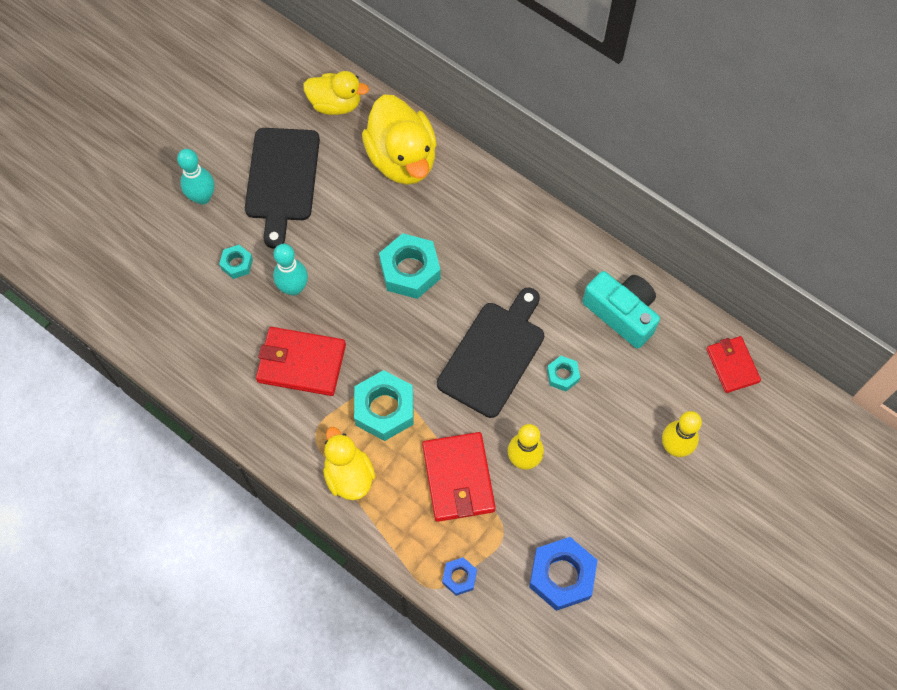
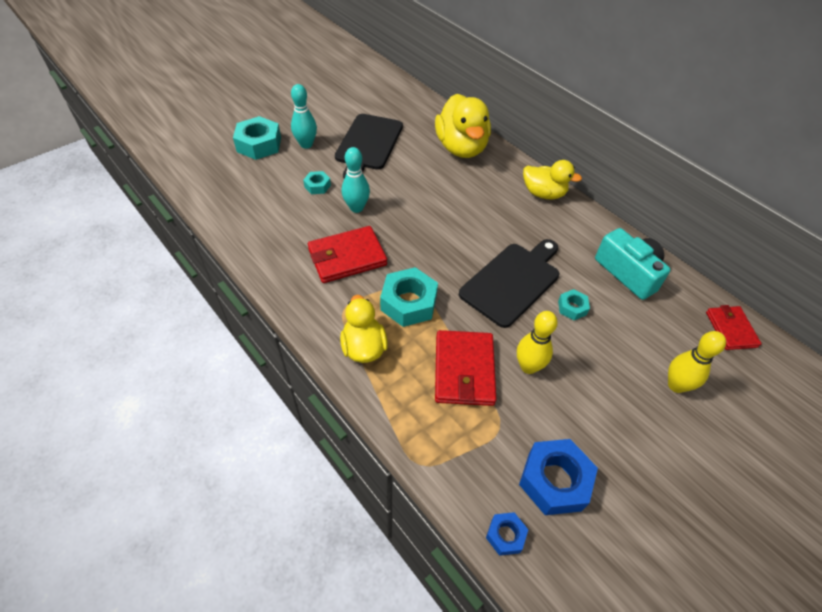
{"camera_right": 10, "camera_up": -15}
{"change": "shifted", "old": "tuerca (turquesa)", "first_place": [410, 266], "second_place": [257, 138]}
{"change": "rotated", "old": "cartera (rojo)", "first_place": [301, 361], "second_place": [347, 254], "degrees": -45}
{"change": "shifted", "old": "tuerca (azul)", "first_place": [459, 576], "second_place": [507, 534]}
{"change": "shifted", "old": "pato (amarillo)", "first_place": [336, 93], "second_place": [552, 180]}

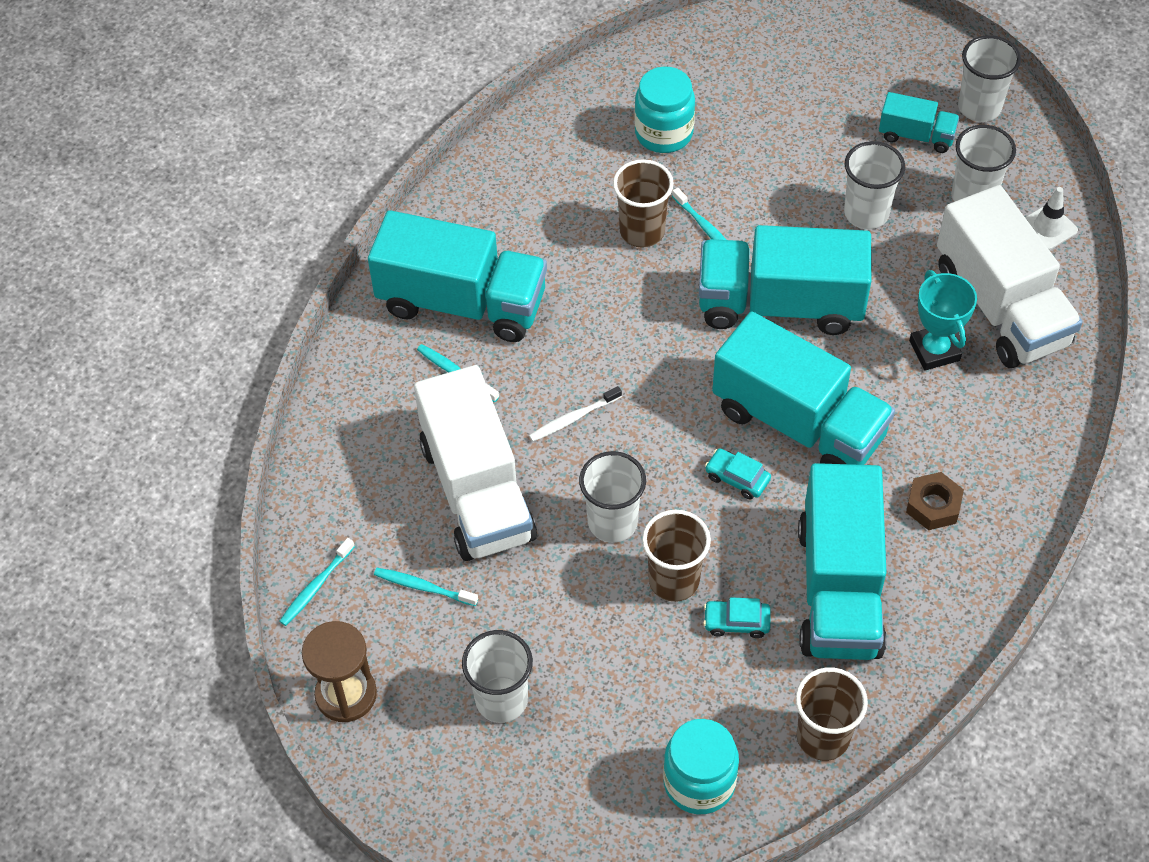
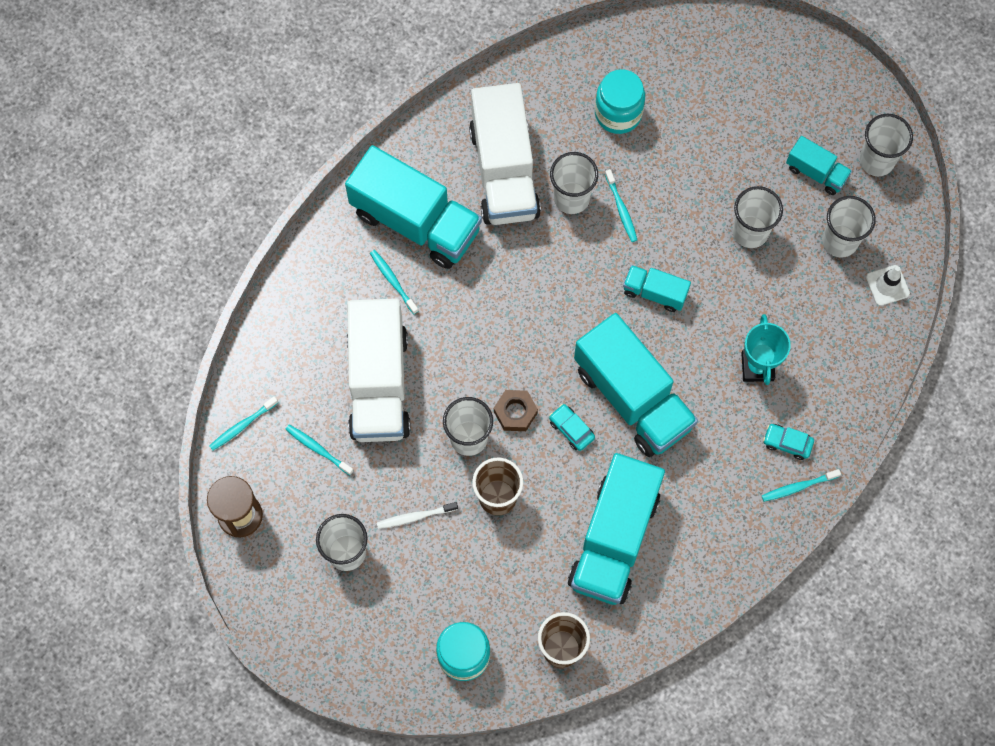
{"camera_right": 15, "camera_up": 15}
{"change": "shifted", "old": "cepillo de dientes (blanco)", "first_place": [575, 414], "second_place": [417, 515]}
{"change": "shifted", "old": "camión (blanco)", "first_place": [1010, 276], "second_place": [505, 154]}
{"change": "shifted", "old": "tuerca (marrón)", "first_place": [935, 501], "second_place": [516, 410]}
{"change": "repainted", "old": "vaso (marrón)", "new": "vaso (blanco)", "first_place": [643, 203], "second_place": [574, 183]}
{"change": "scaled", "old": "camión (turquesa)", "first_place": [785, 280], "second_place": [657, 288], "factor": 0.48}
{"change": "new", "new": "cepillo de dientes (turquesa)", "second_place": [801, 485]}
{"change": "shifted", "old": "coche (turquesa)", "first_place": [737, 617], "second_place": [788, 442]}

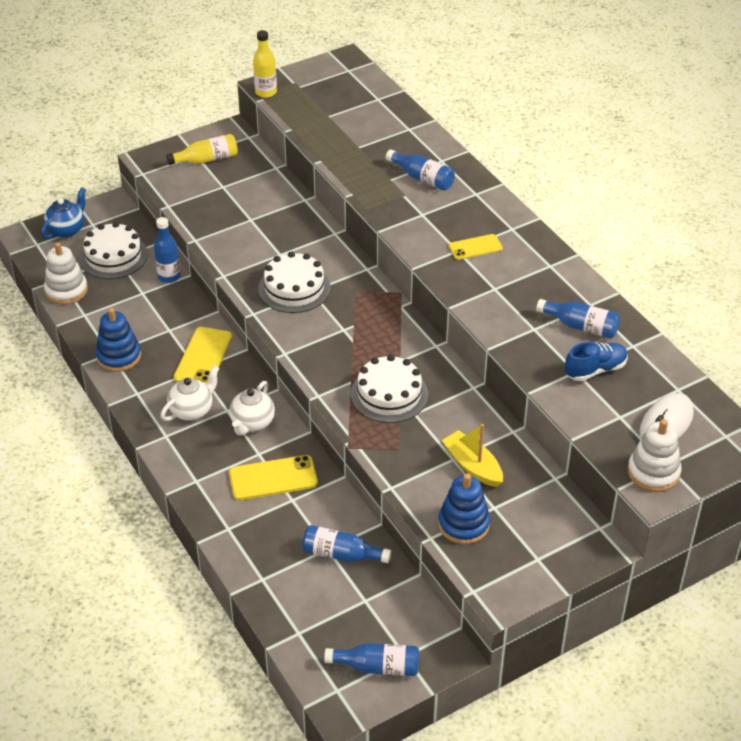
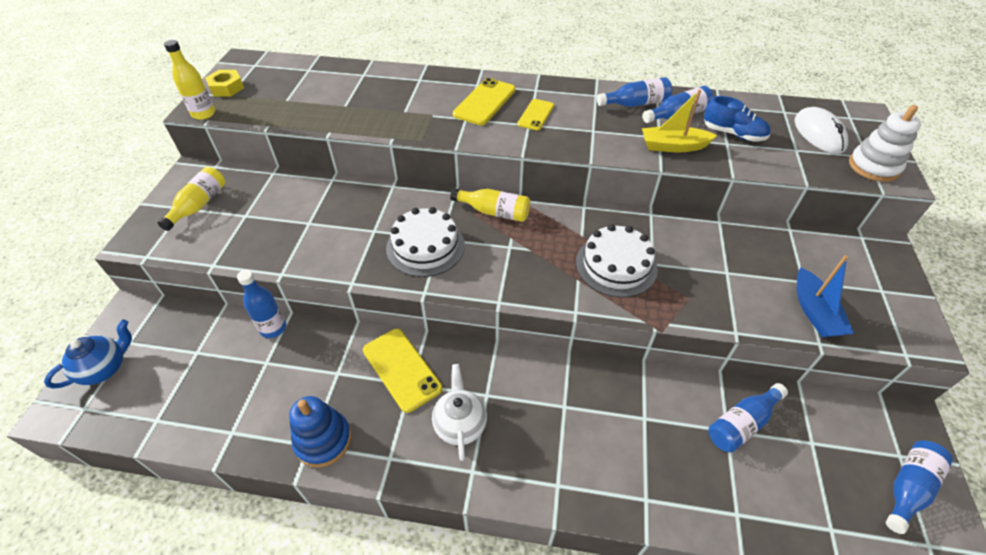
{"camera_right": -50, "camera_up": 5}
{"change": "rotated", "old": "tetera (azul)", "first_place": [63, 213], "second_place": [88, 354], "degrees": 60}
{"change": "new", "new": "tuerca (amarillo)", "second_place": [224, 83]}
{"change": "new", "new": "botella (amarillo)", "second_place": [490, 205]}
{"change": "shifted", "old": "móvil (amarillo)", "first_place": [273, 477], "second_place": [484, 101]}
{"change": "shifted", "old": "botella (azul)", "first_place": [420, 169], "second_place": [634, 92]}
{"change": "shifted", "old": "barco (amarillo)", "first_place": [472, 455], "second_place": [680, 120]}
{"change": "rotated", "old": "zapato (azul)", "first_place": [596, 361], "second_place": [737, 118], "degrees": 105}
{"change": "swapped", "old": "juguete apilable (azul)", "new": "barco (azul)", "first_place": [464, 508], "second_place": [825, 296]}
{"change": "gone", "old": "juguete apilable (blanco)", "first_place": [66, 273]}
{"change": "gone", "old": "tarta (blanco)", "first_place": [113, 250]}
{"change": "gone", "old": "tetera (blanco)", "first_place": [252, 408]}

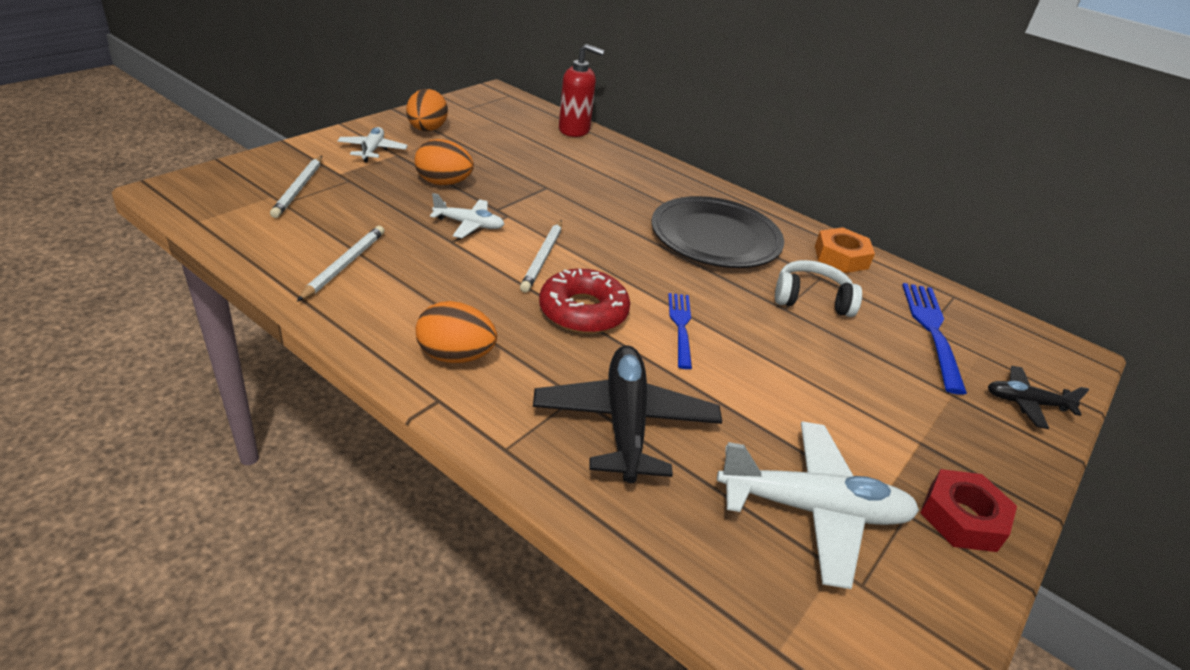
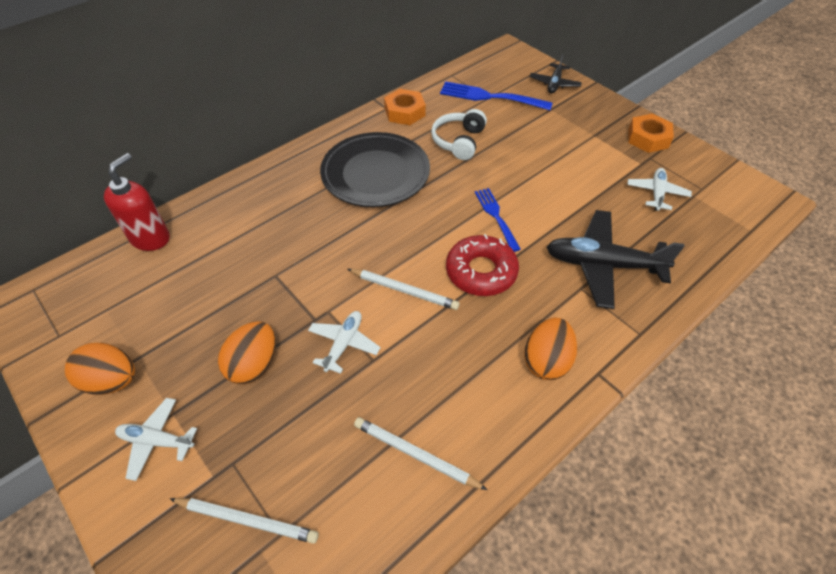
{"camera_right": -75, "camera_up": 15}
{"change": "rotated", "old": "tenedor (azul)", "first_place": [680, 331], "second_place": [498, 220], "degrees": 60}
{"change": "scaled", "old": "avión (blanco)", "first_place": [818, 505], "second_place": [659, 189], "factor": 0.55}
{"change": "repainted", "old": "tuerca (rojo)", "new": "tuerca (naranja)", "first_place": [968, 510], "second_place": [651, 133]}

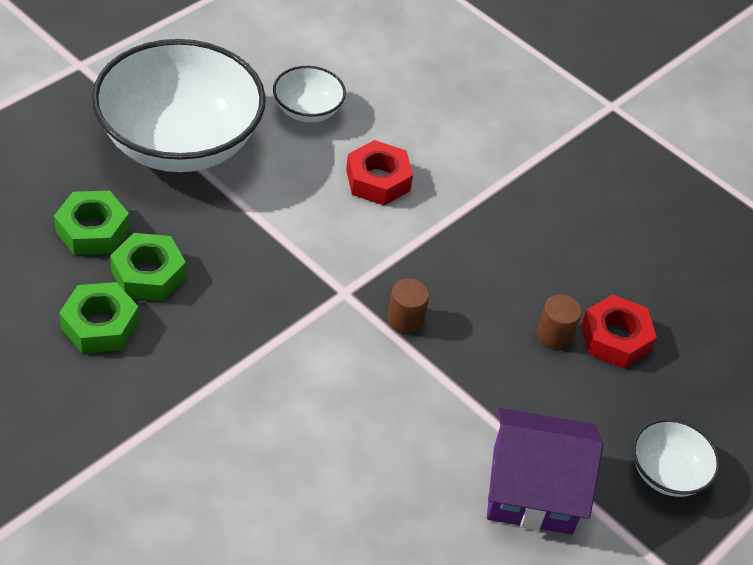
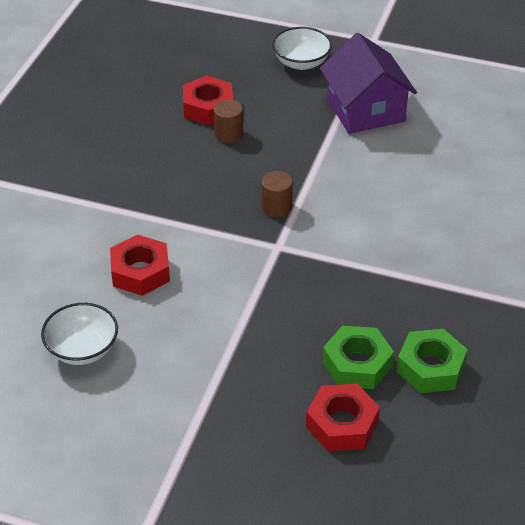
{"camera_right": -110, "camera_up": -5}
{"change": "repainted", "old": "tuerca (verde)", "new": "tuerca (rojo)", "first_place": [92, 223], "second_place": [343, 417]}
{"change": "gone", "old": "cuenco (blanco)", "first_place": [179, 105]}

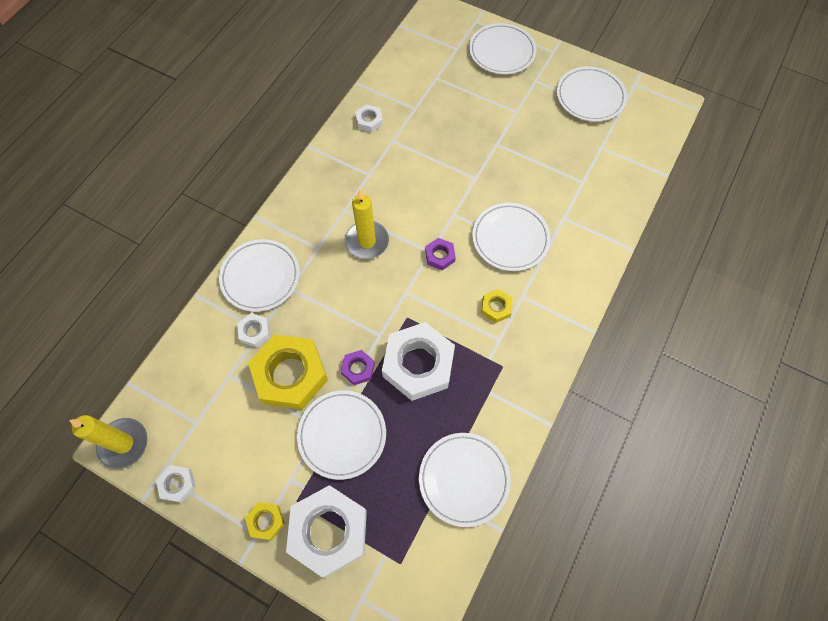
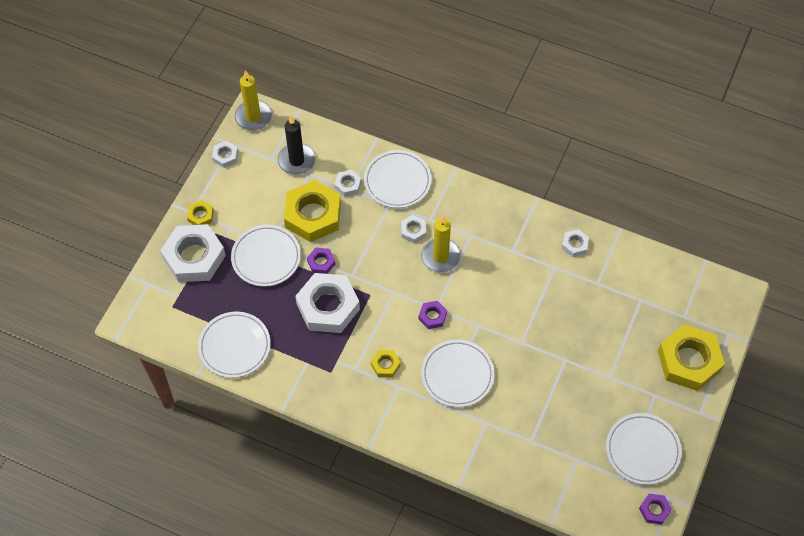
{"camera_right": 85, "camera_up": -5}
{"change": "new", "new": "vela (negro)", "second_place": [297, 145]}
{"change": "new", "new": "tuerca (blanco)", "second_place": [413, 229]}
{"change": "new", "new": "tuerca (morado)", "second_place": [655, 509]}
{"change": "swapped", "old": "plato (blanco)", "new": "tuerca (amarillo)", "first_place": [503, 48], "second_place": [691, 357]}

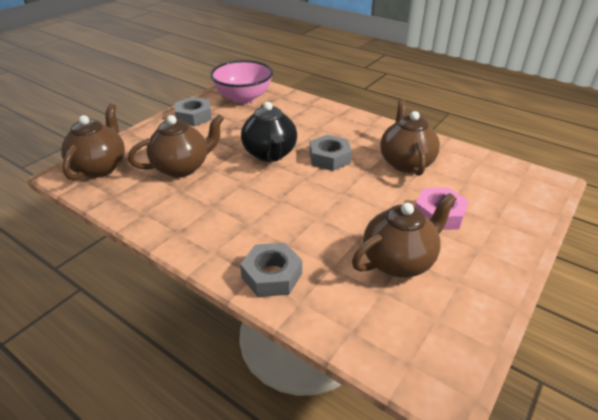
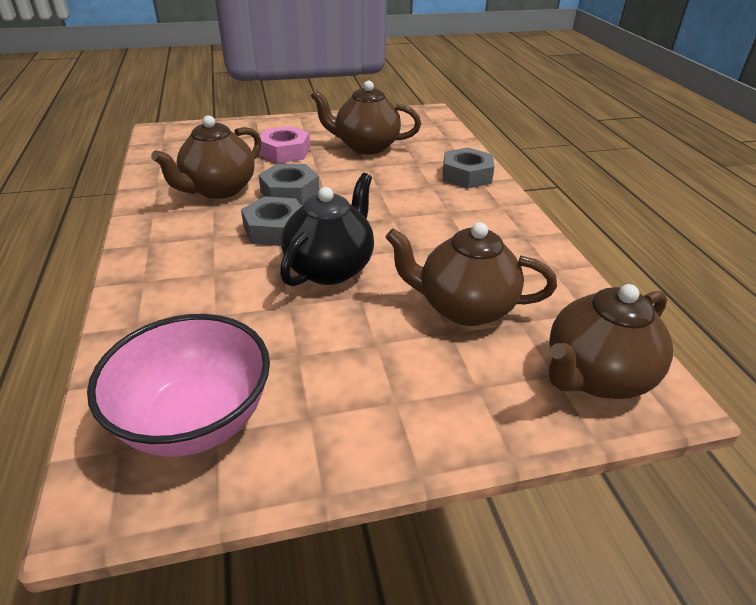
{"camera_right": -140, "camera_up": 0}
{"change": "shifted", "old": "tuerca (gris)", "first_place": [193, 111], "second_place": [289, 184]}

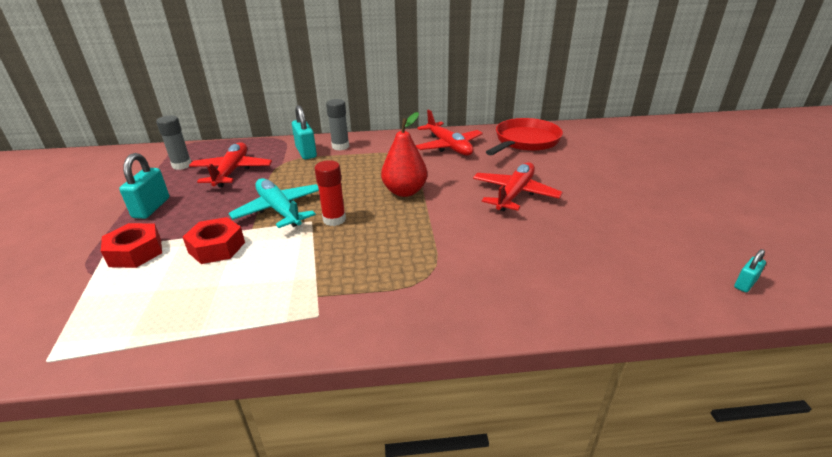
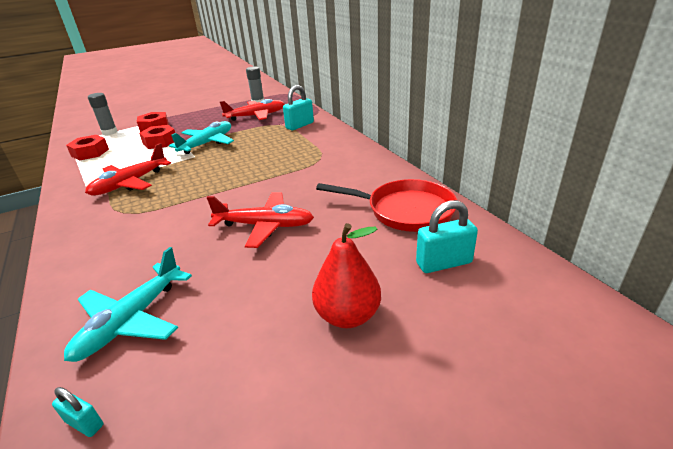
{"camera_right": 70, "camera_up": 0}
{"change": "new", "new": "avión (turquesa)", "second_place": [128, 304]}
{"change": "new", "new": "tuerca (rojo)", "second_place": [87, 148]}
{"change": "shifted", "old": "avión (rojo)", "first_place": [449, 133], "second_place": [128, 169]}
{"change": "shifted", "old": "barra de pegamento (gris)", "first_place": [337, 124], "second_place": [102, 114]}
{"change": "shifted", "old": "pera (rojo)", "first_place": [404, 154], "second_place": [346, 275]}
{"change": "shifted", "old": "candado (turquesa)", "first_place": [144, 186], "second_place": [447, 236]}
{"change": "gone", "old": "barra de pegamento (rojo)", "first_place": [330, 193]}

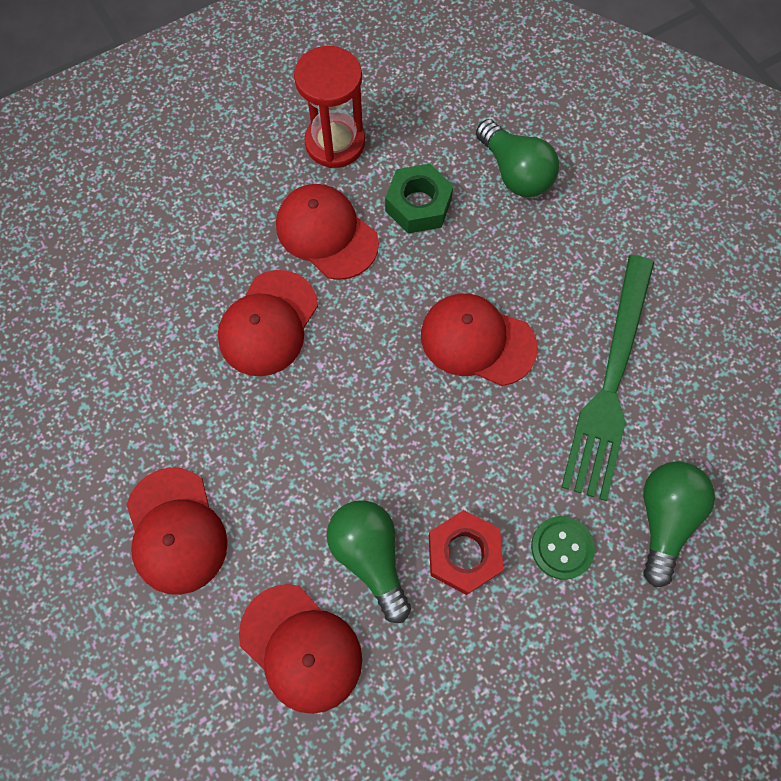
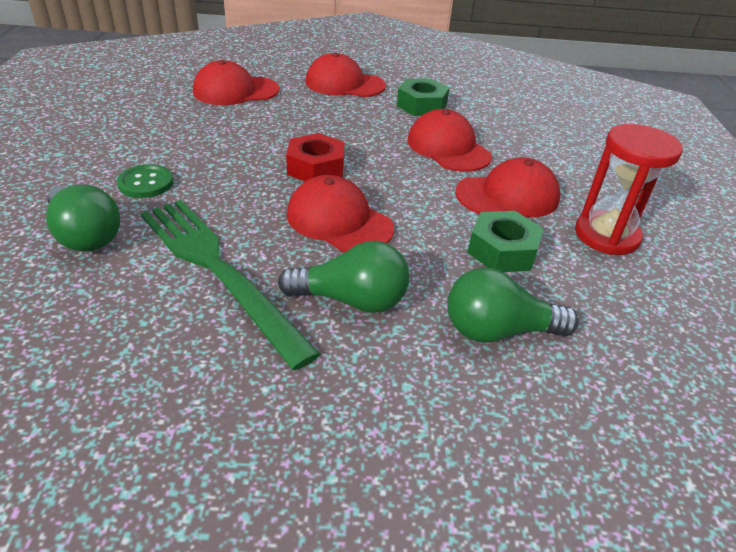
{"camera_right": 120, "camera_up": -30}
{"change": "shifted", "old": "bombilla (verde)", "first_place": [369, 561], "second_place": [343, 277]}
{"change": "shifted", "old": "tuerca (rojo)", "first_place": [466, 552], "second_place": [315, 157]}
{"change": "rotated", "old": "gorra (rojo)", "first_place": [479, 339], "second_place": [340, 214], "degrees": -105}
{"change": "new", "new": "tuerca (verde)", "second_place": [423, 97]}

